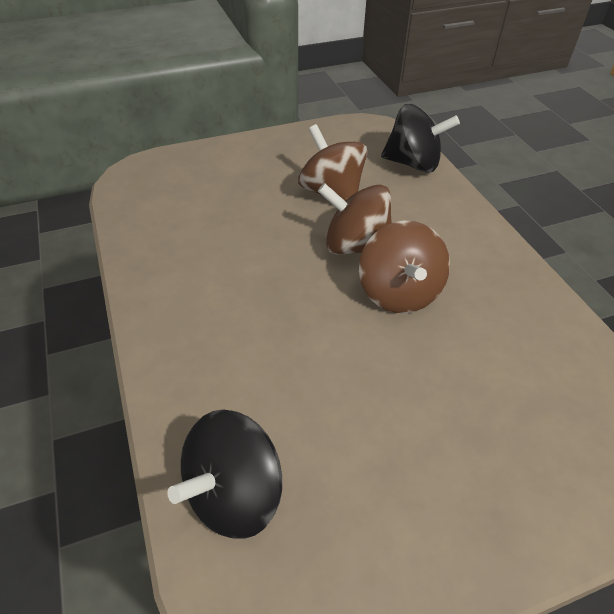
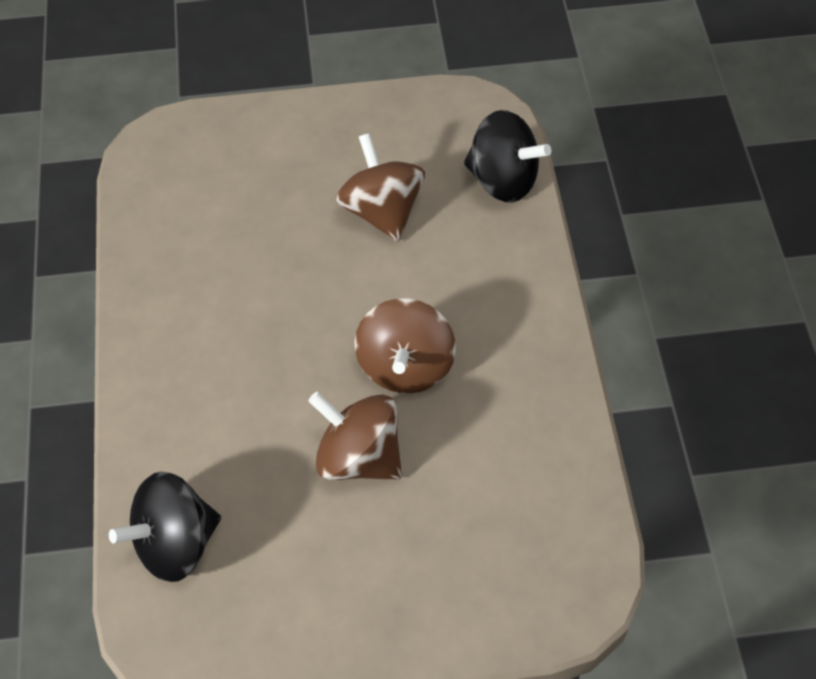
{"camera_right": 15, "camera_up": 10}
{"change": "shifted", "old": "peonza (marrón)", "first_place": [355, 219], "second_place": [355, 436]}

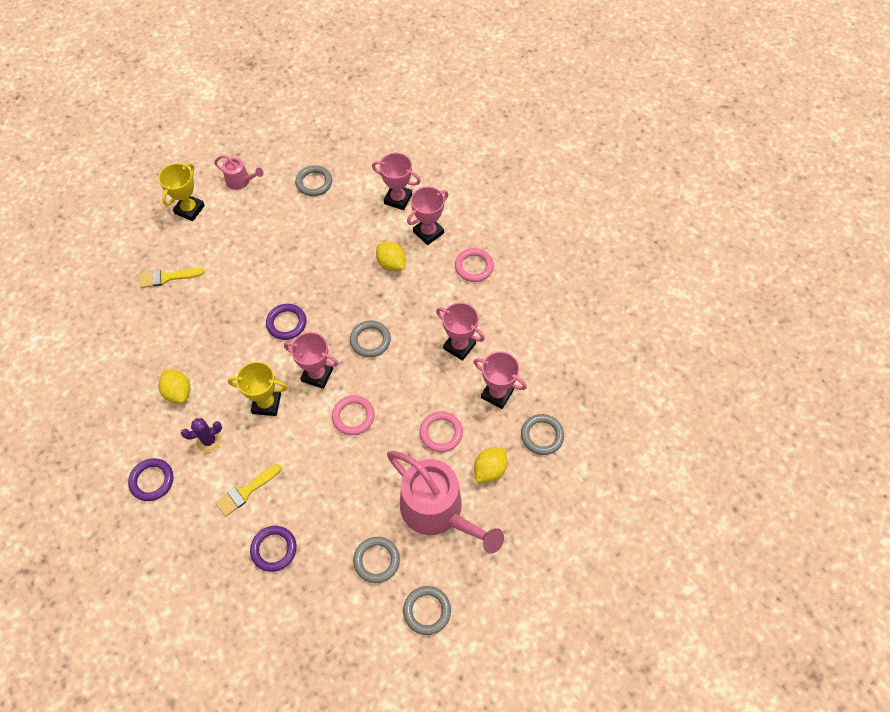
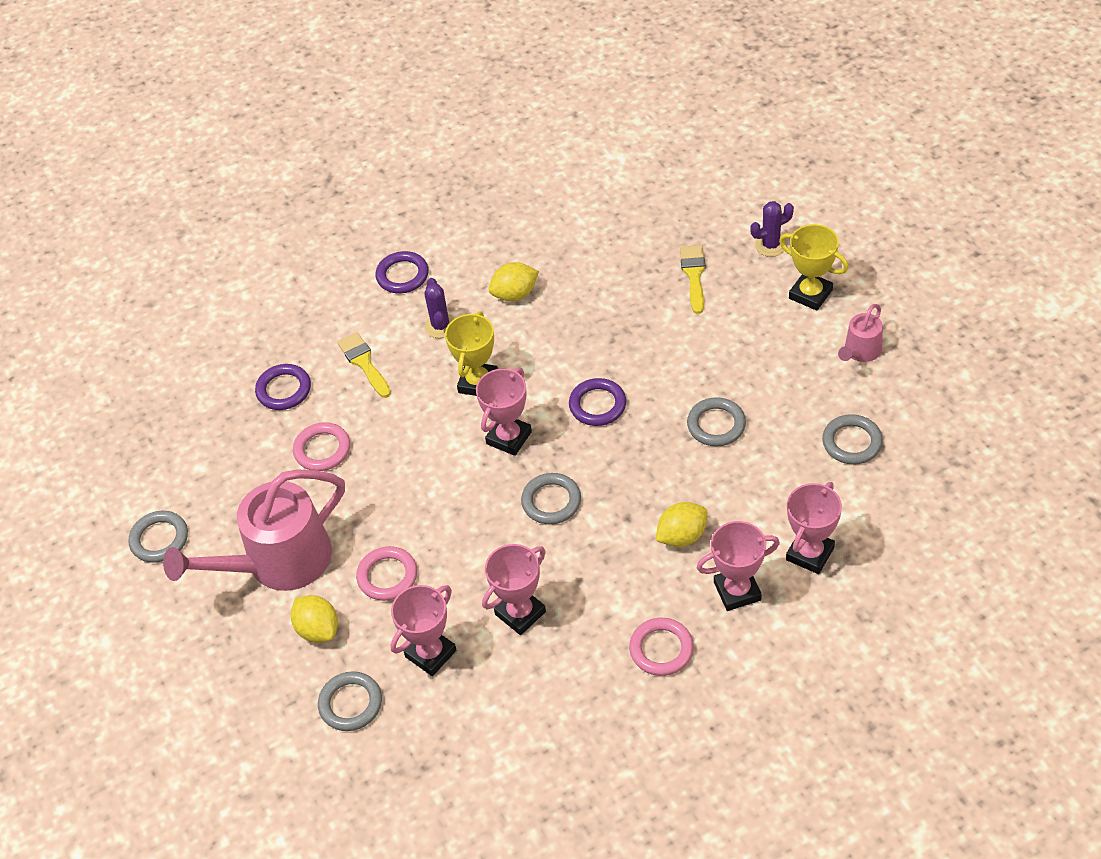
{"camera_right": 105, "camera_up": -10}
{"change": "shifted", "old": "anillo (rosa)", "first_place": [353, 415], "second_place": [321, 446]}
{"change": "shifted", "old": "anillo (gris)", "first_place": [376, 560], "second_place": [716, 421]}
{"change": "rotated", "old": "trofeo (rosa)", "first_place": [427, 216], "second_place": [738, 566], "degrees": -75}
{"change": "new", "new": "cactus (morado)", "second_place": [772, 229]}

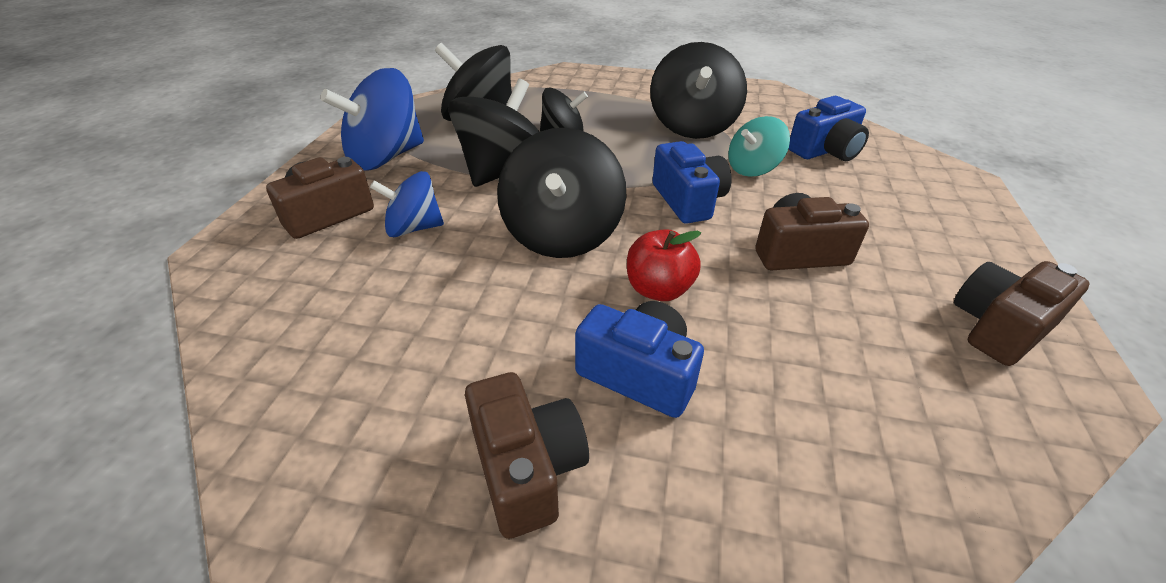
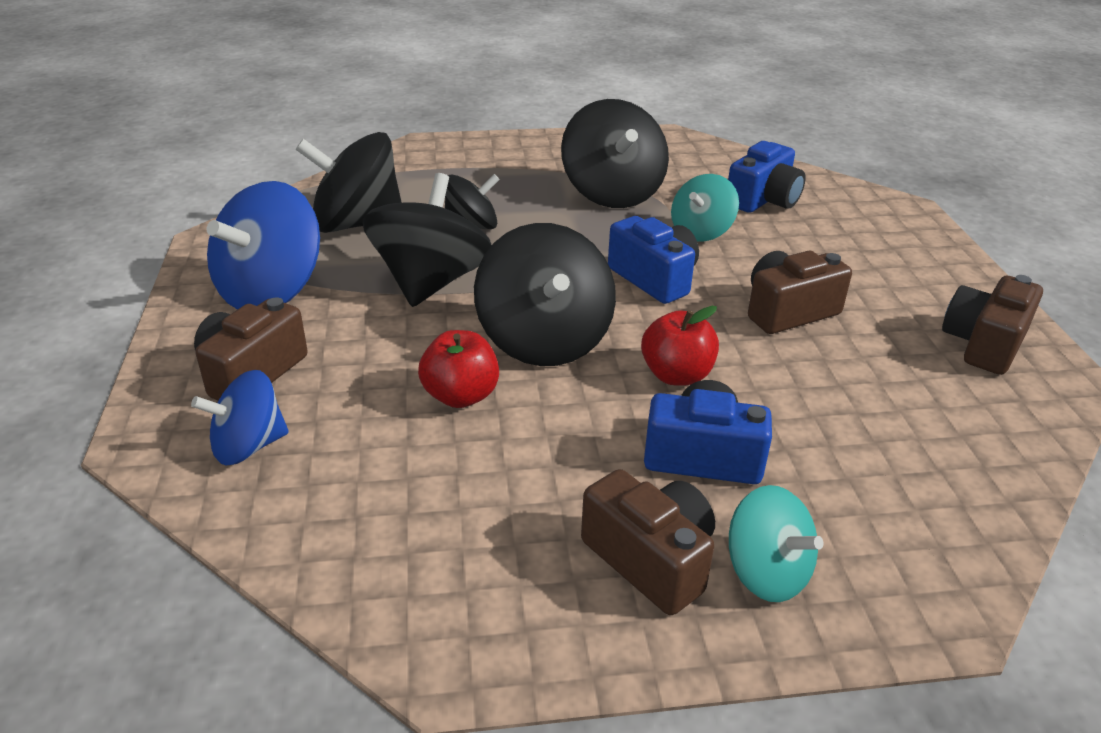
{"camera_right": -20, "camera_up": -5}
{"change": "shifted", "old": "peonza (azul)", "first_place": [407, 204], "second_place": [240, 417]}
{"change": "new", "new": "manzana (rojo)", "second_place": [458, 369]}
{"change": "new", "new": "peonza (turquesa)", "second_place": [776, 543]}

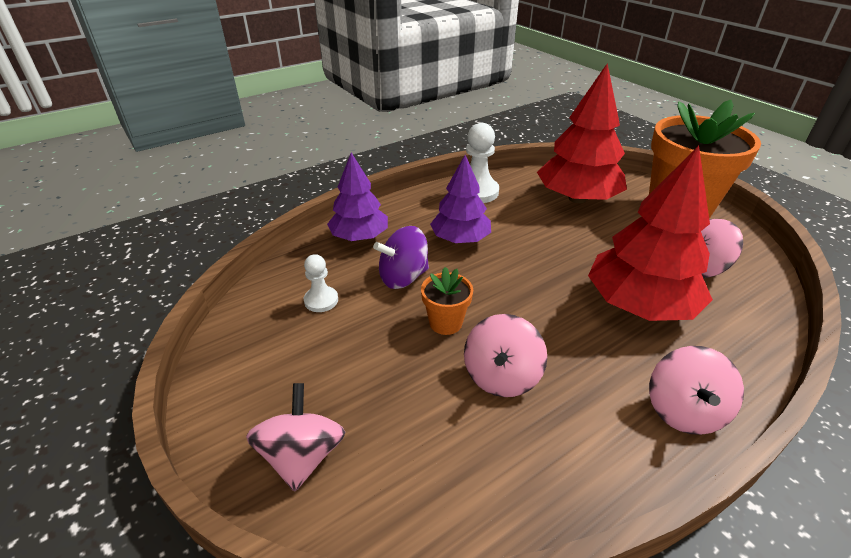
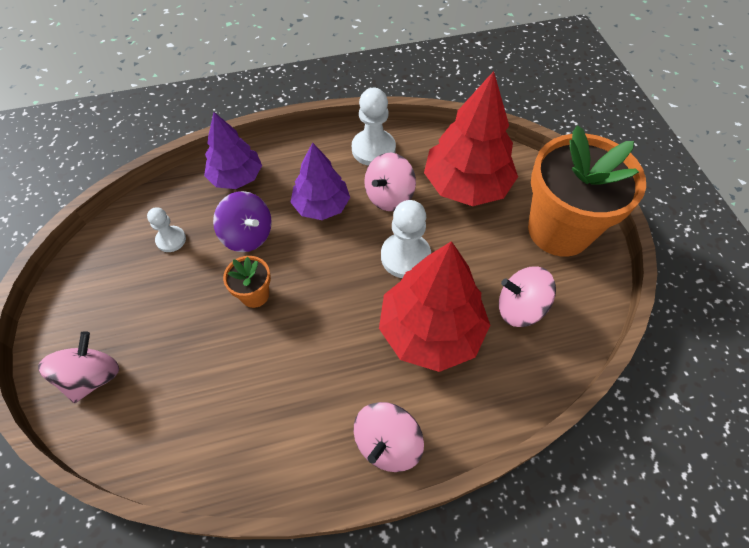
{"camera_right": 20, "camera_up": 20}
{"change": "rotated", "old": "peonza (morado)", "first_place": [401, 257], "second_place": [242, 221], "degrees": -135}
{"change": "shifted", "old": "peonza (rosa)", "first_place": [505, 355], "second_place": [390, 182]}
{"change": "new", "new": "peón (blanco)", "second_place": [406, 239]}

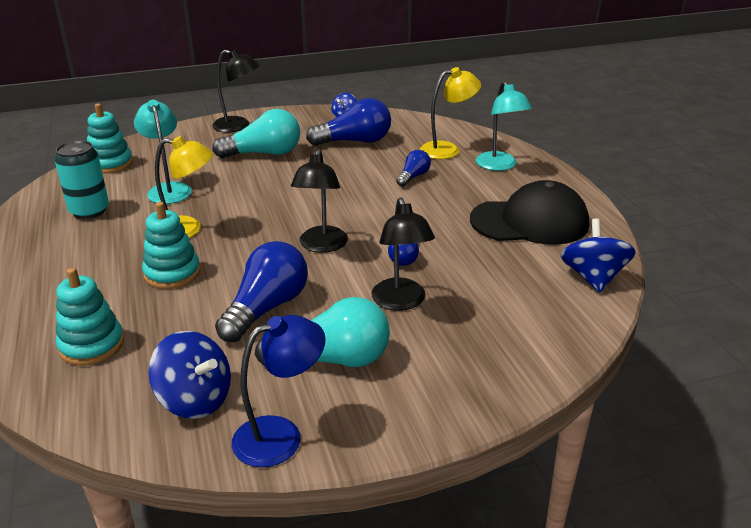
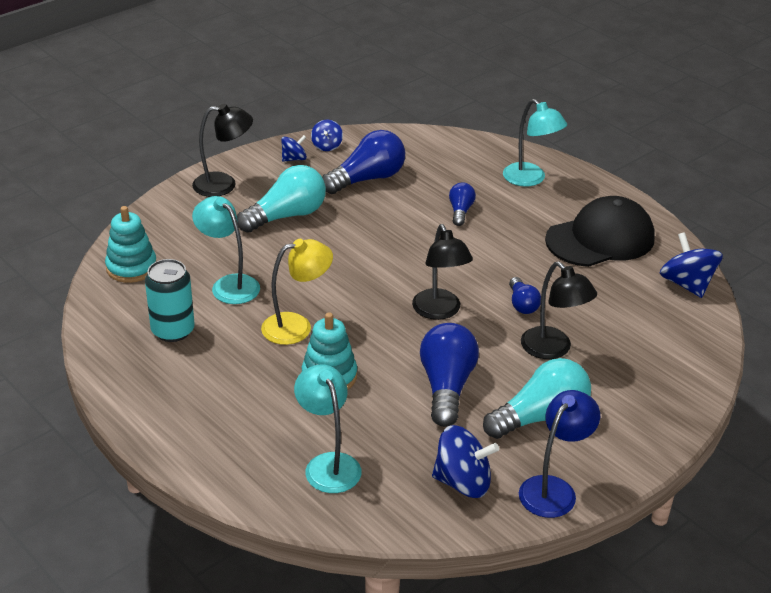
{"camera_right": -25, "camera_up": 5}
{"change": "new", "new": "peonza (azul)", "second_place": [294, 148]}
{"change": "swapped", "old": "juguete apilable (turquesa)", "new": "lámpara (turquesa)", "first_place": [90, 317], "second_place": [328, 428]}
{"change": "gone", "old": "lámpara (amarillo)", "first_place": [450, 113]}

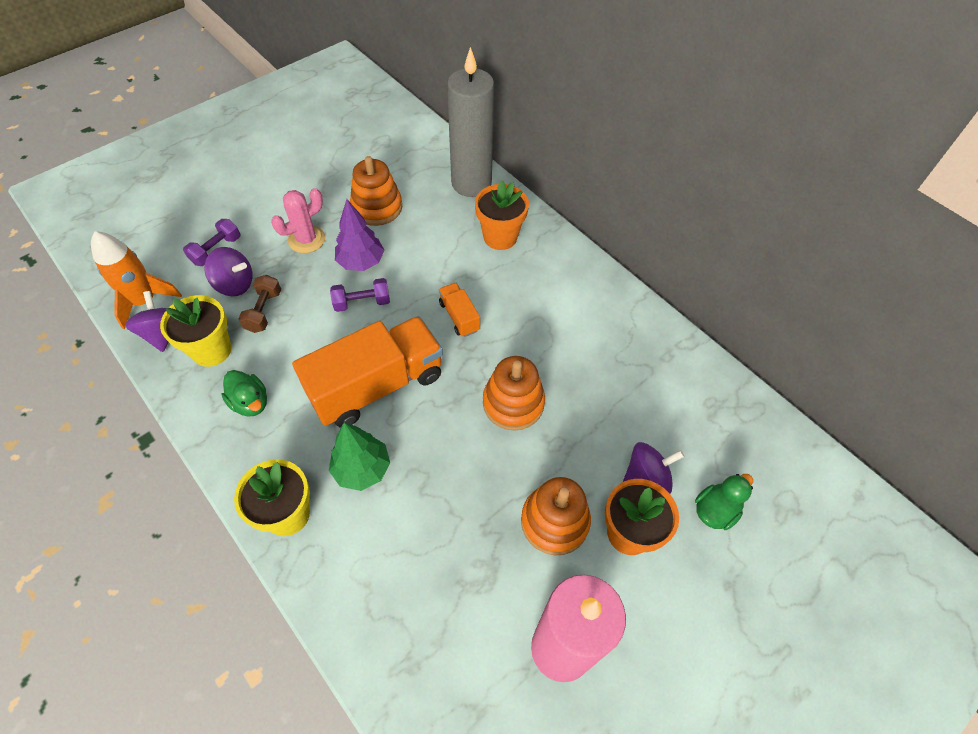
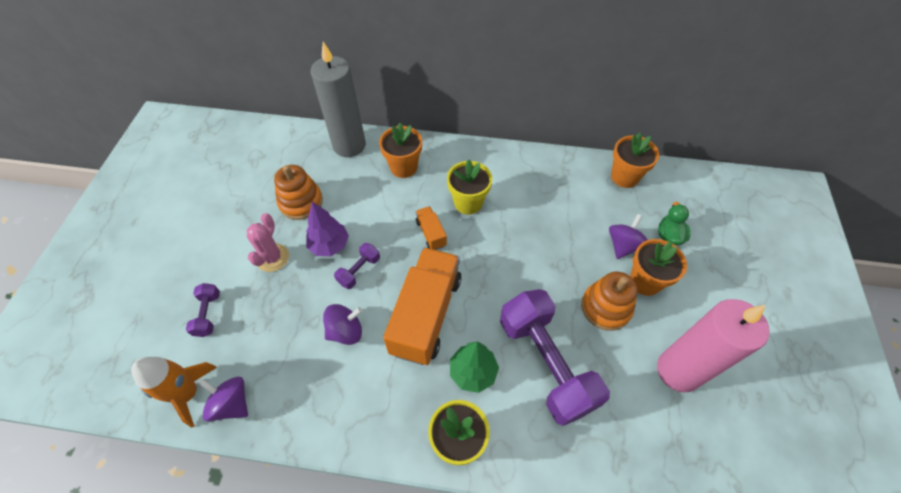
{"camera_right": -40, "camera_up": 0}
{"change": "shifted", "old": "peonza (morado)", "first_place": [228, 272], "second_place": [342, 324]}
{"change": "rotated", "old": "camión (naranja)", "first_place": [459, 310], "second_place": [431, 228], "degrees": 45}
{"change": "shifted", "old": "maceta (amarillo)", "first_place": [195, 331], "second_place": [469, 187]}
{"change": "new", "new": "mancuerna (morado)", "second_place": [555, 357]}
{"change": "new", "new": "maceta (naranja)", "second_place": [635, 160]}
{"change": "gone", "old": "pato (verde)", "first_place": [244, 393]}
{"change": "gone", "old": "mancuerna (marrón)", "first_place": [259, 304]}
{"change": "gone", "old": "juguete apilable (naranja)", "first_place": [514, 393]}

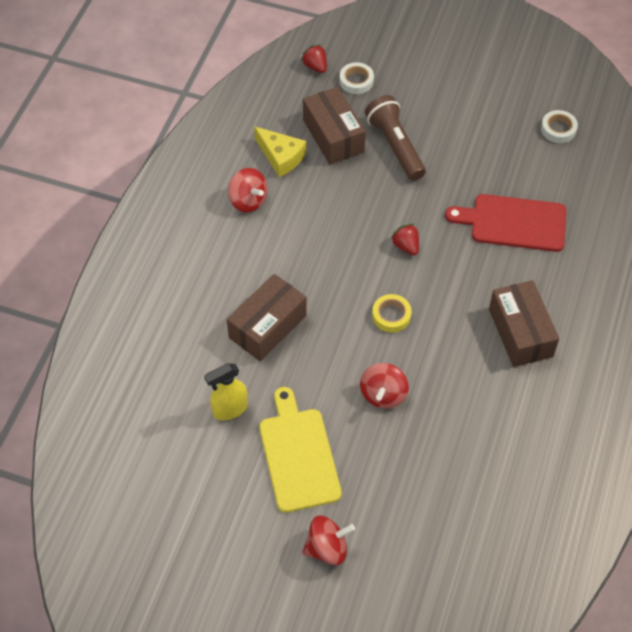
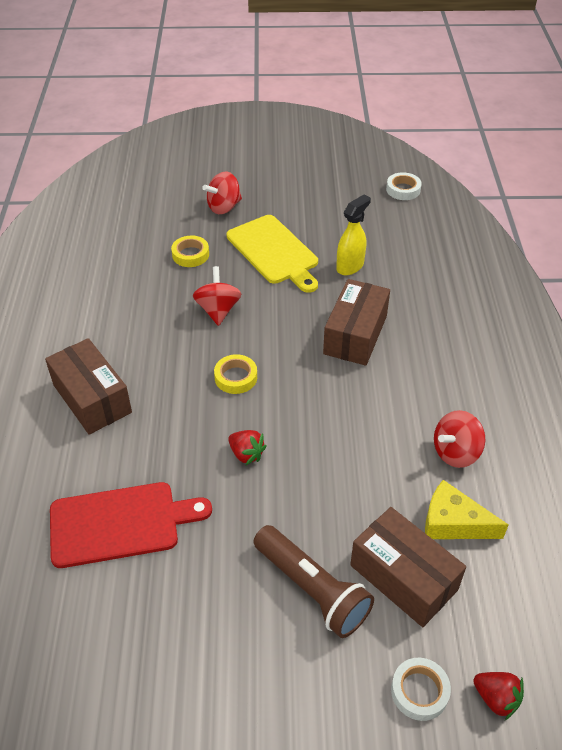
{"camera_right": 160, "camera_up": -10}
{"change": "new", "new": "cinta adhesiva (amarillo)", "second_place": [190, 251]}
{"change": "shifted", "old": "cinta adhesiva (blanco)", "first_place": [559, 126], "second_place": [404, 186]}
{"change": "rotated", "old": "peonza (rojo)", "first_place": [248, 190], "second_place": [459, 439], "degrees": -60}

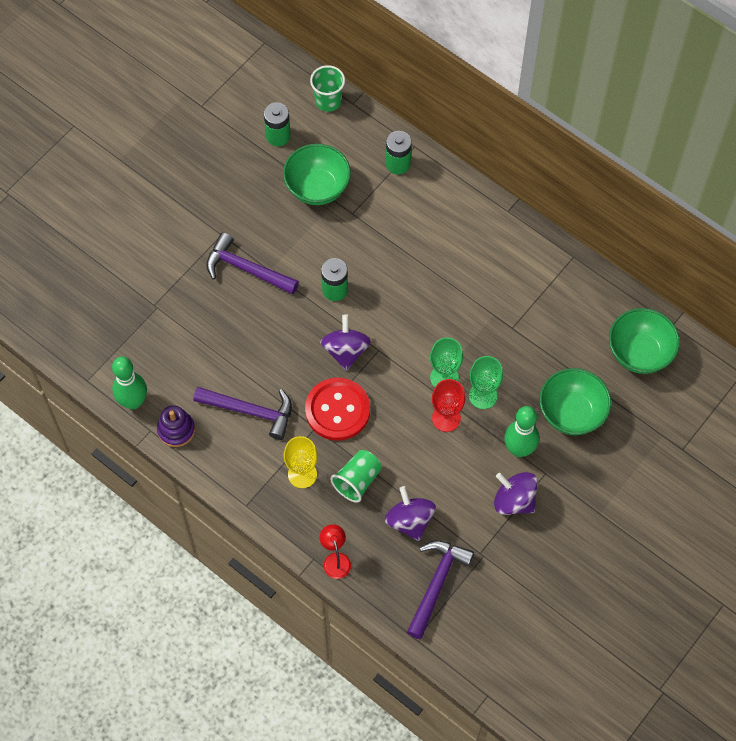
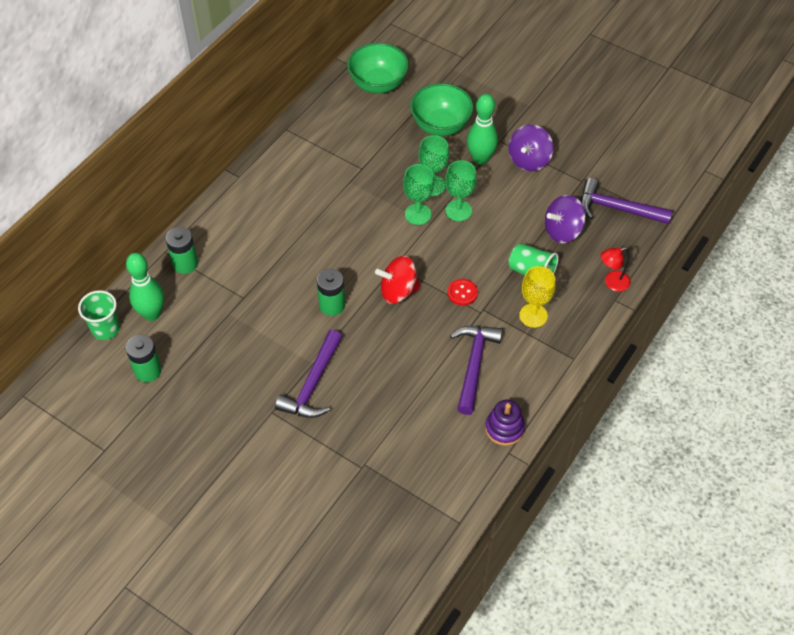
{"camera_right": -95, "camera_up": -10}
{"change": "shifted", "old": "bolo (verde)", "first_place": [129, 383], "second_place": [145, 287]}
{"change": "repainted", "old": "peonza (morado)", "new": "peonza (rojo)", "first_place": [345, 342], "second_place": [398, 280]}
{"change": "repainted", "old": "copa (rojo)", "new": "copa (verde)", "first_place": [448, 405], "second_place": [461, 190]}
{"change": "scaled", "old": "botón (rojo)", "first_place": [337, 409], "second_place": [463, 292], "factor": 0.48}
{"change": "gone", "old": "cuenco (verde)", "first_place": [317, 174]}

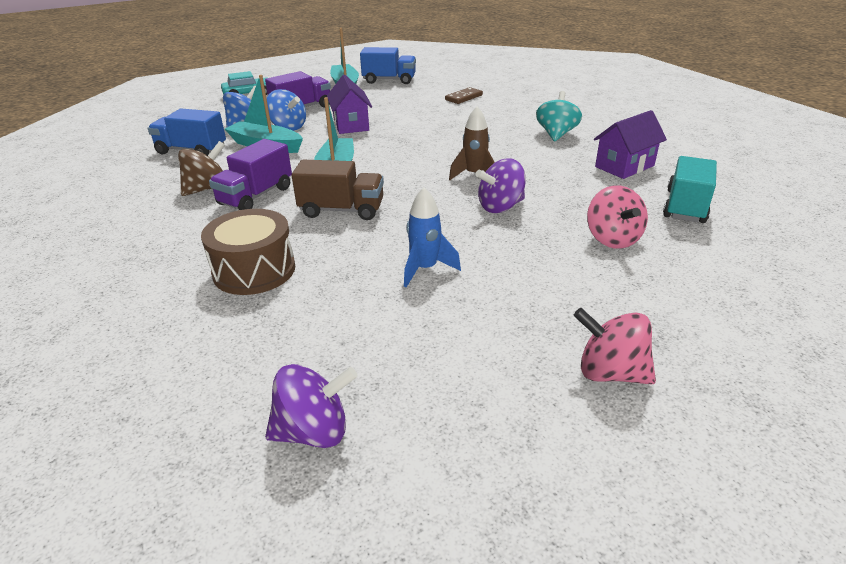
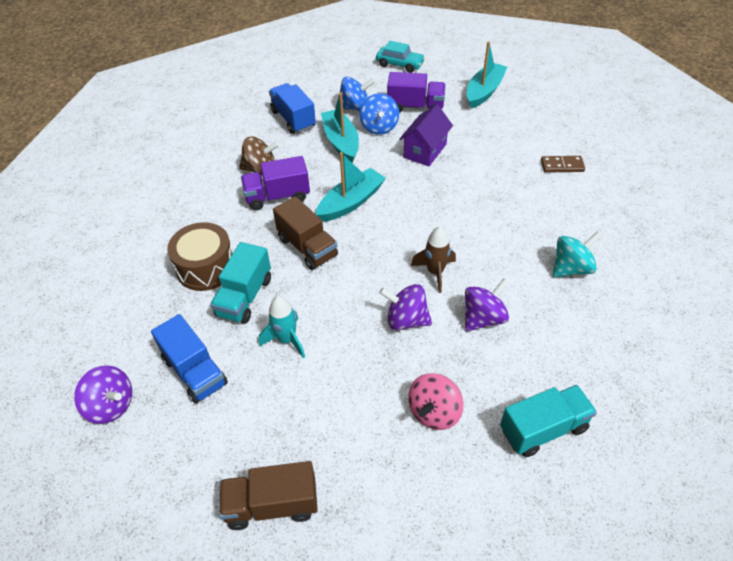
{"camera_right": 45, "camera_up": 15}
{"change": "shifted", "old": "camión (azul)", "first_place": [388, 65], "second_place": [189, 359]}
{"change": "new", "new": "camión (turquesa)", "second_place": [240, 283]}
{"change": "swapped", "old": "peonza (rosa)", "new": "camión (marrón)", "first_place": [614, 346], "second_place": [268, 495]}
{"change": "repainted", "old": "cohete (azul)", "new": "cohete (turquesa)", "first_place": [432, 237], "second_place": [282, 327]}
{"change": "new", "new": "peonza (morado)", "second_place": [487, 304]}
{"change": "gone", "old": "casa (morado)", "first_place": [630, 144]}

